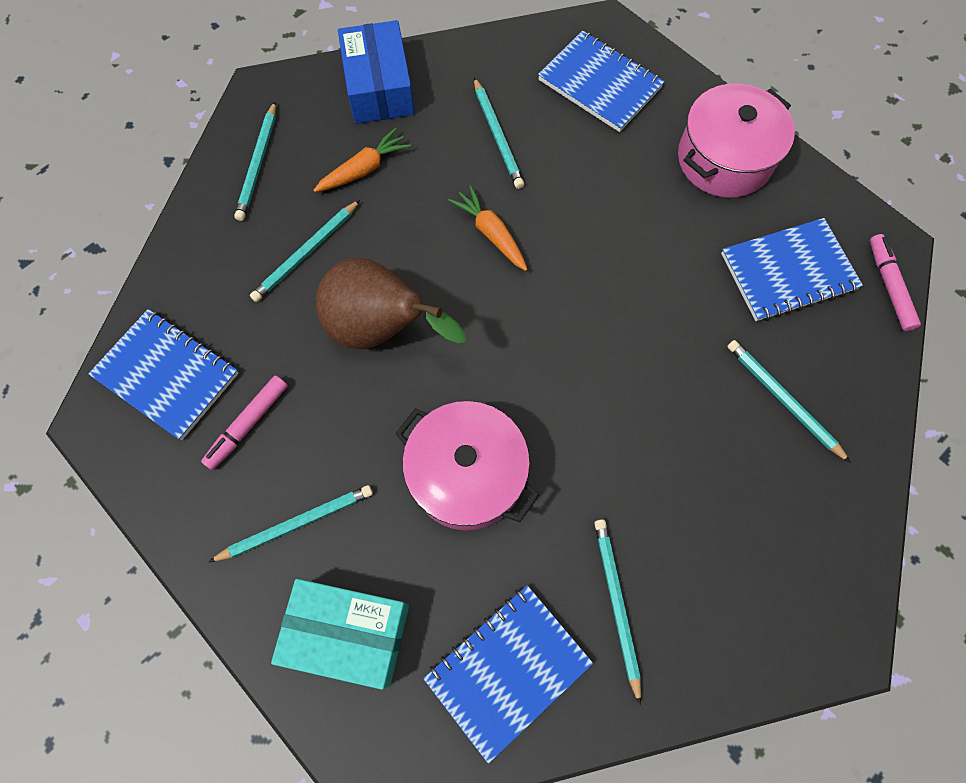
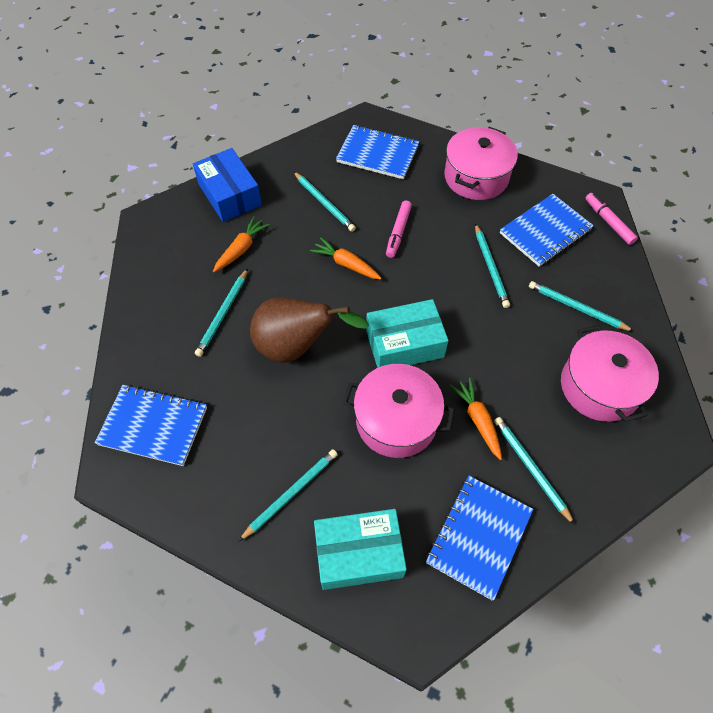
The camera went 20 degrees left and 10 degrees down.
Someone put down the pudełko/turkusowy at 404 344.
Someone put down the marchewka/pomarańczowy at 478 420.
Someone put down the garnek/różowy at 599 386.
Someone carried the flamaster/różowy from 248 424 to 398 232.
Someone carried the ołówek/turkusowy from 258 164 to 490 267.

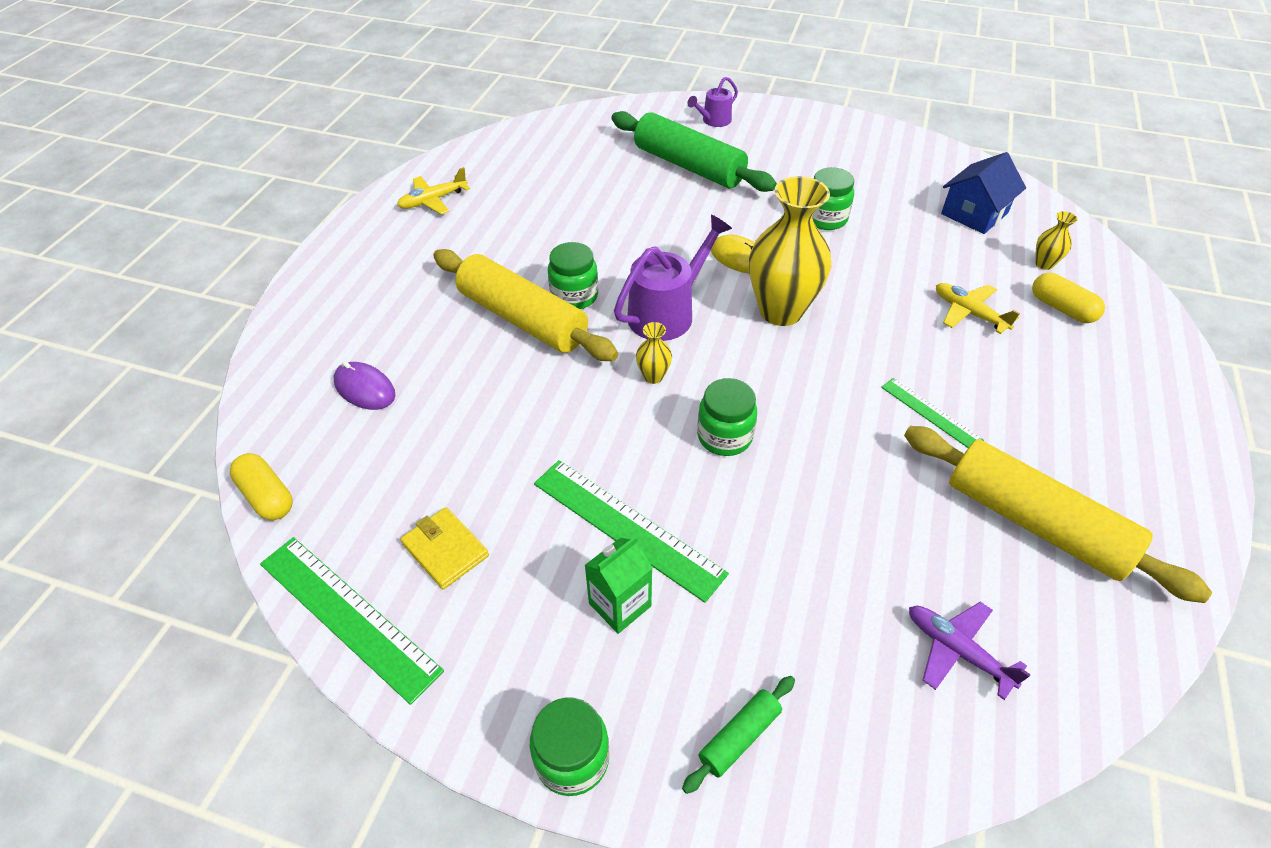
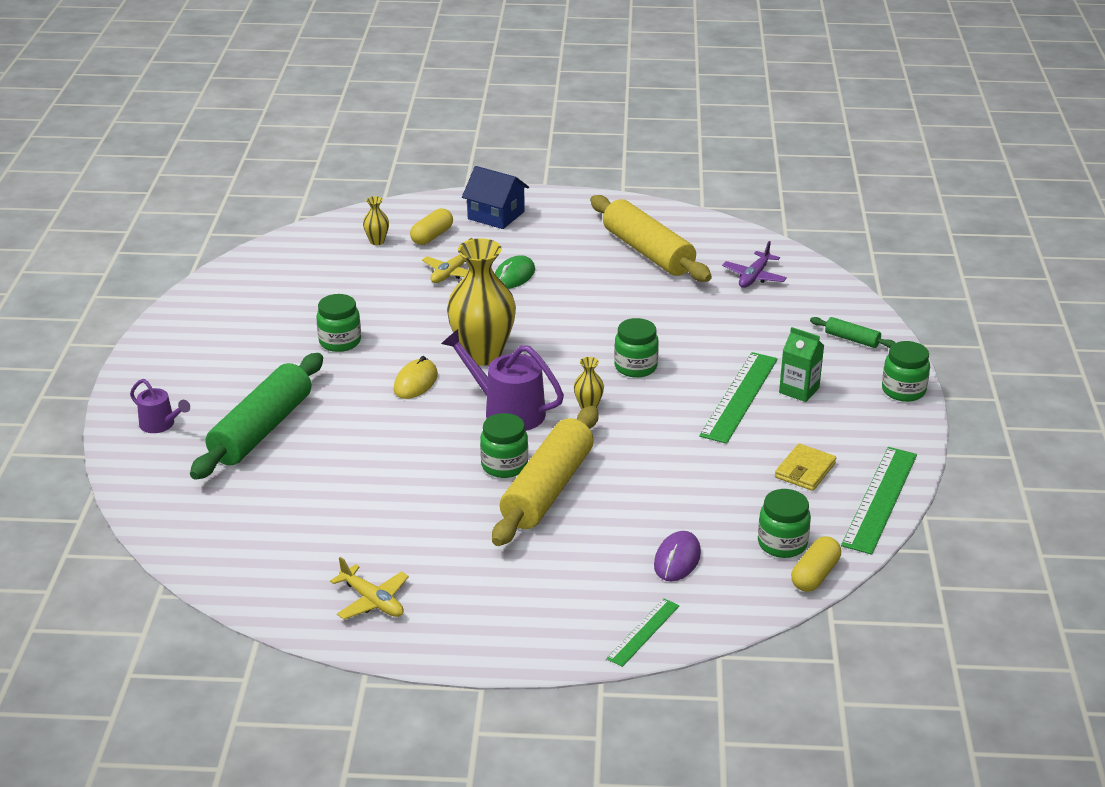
The camera went 105 degrees left and 15 degrees down.
Someone put down the myszka/zielony at 514 276.
Someone put down the słoik/zielony at 782 544.
Someone carried the linijka/zielony from 930 413 to 643 632.
Someone carried the domek/niebieski from 974 213 to 496 215.
Someone rotated the wałek do ciasta/żółty at 1034 522 by 60 degrees counterclockwise.

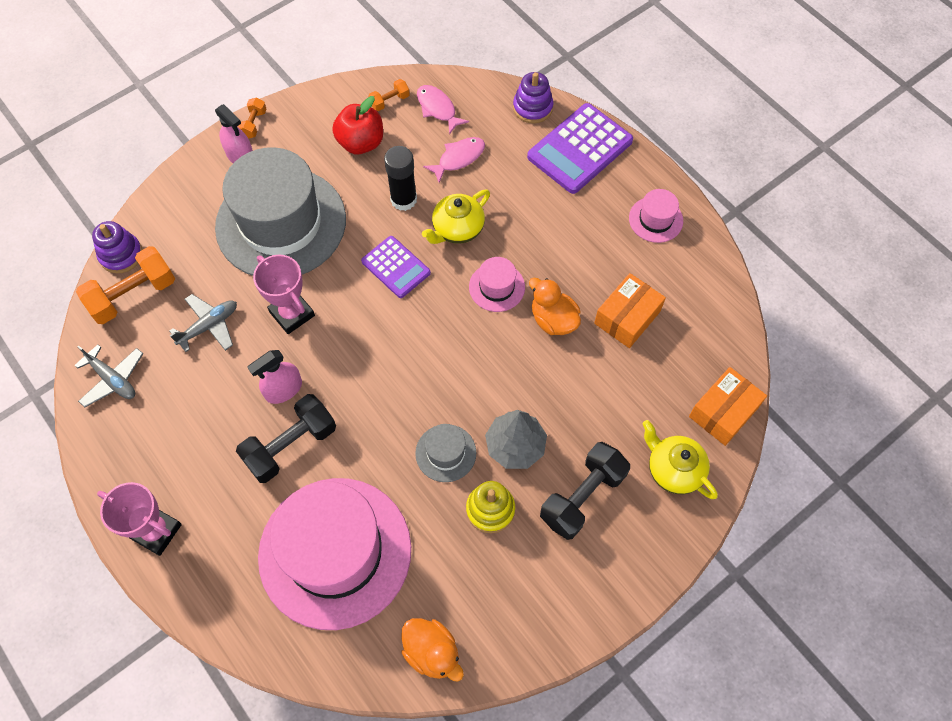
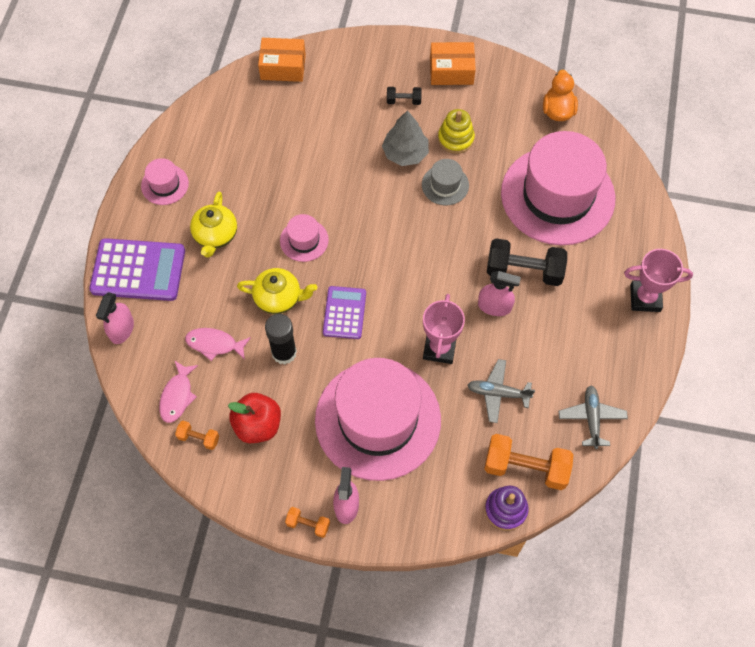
The camera went 130 degrees left and 0 degrees up.
Someone took away the kaczka/pomarańczowy at 553 320.
Someone carried the pudełko/pomarańczowy from 627 317 to 451 71.
Someone carried the imbryk/żółty from 673 469 to 215 235.
Someone swapped the zabawka nakładanka/fioletowy at 532 107 for the spryskiwacz/różowy at 122 329.
Someone repainted the kapelusz/szary at 281 223, which became the kapelusz/różowy at 378 420.
Someone rotated the puchar/różowy at 156 531 by 75 degrees counterclockwise.
Someone rotated the hantel/pomarańczowy at 254 124 by 45 degrees clockwise.
Someone scaled the hantel/czarny at 582 497 by 0.50.

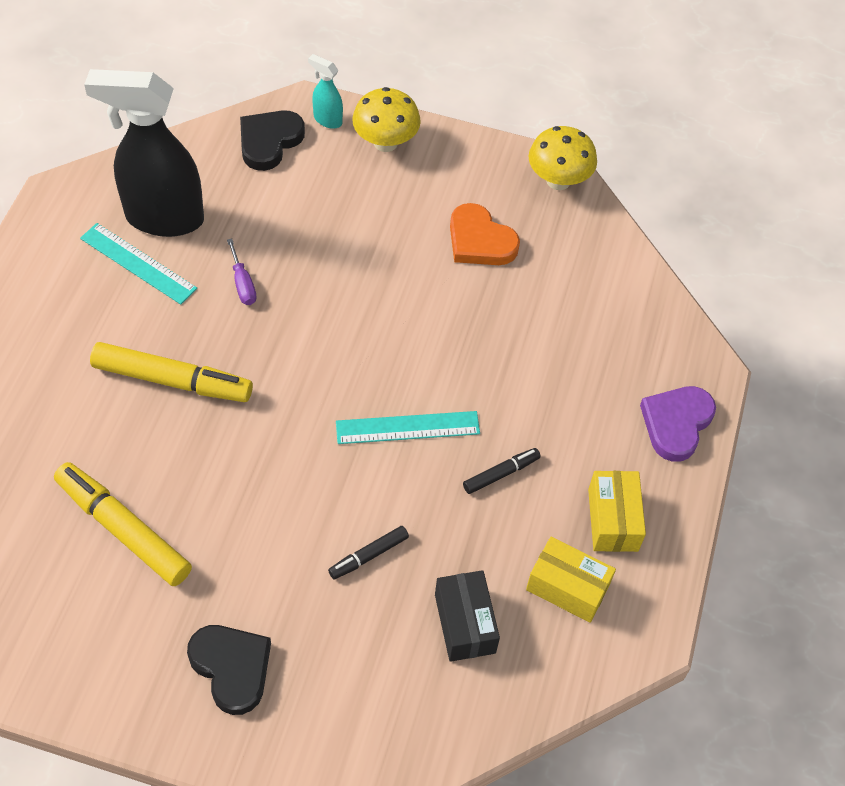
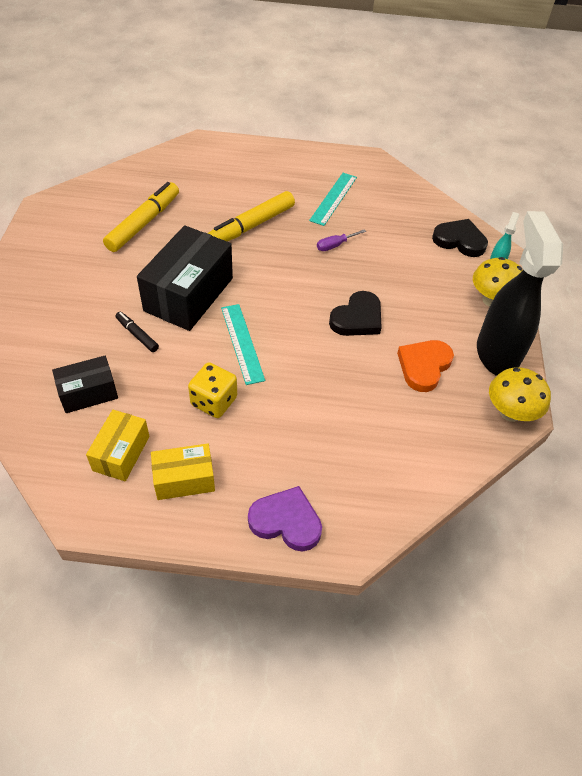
The camera went 80 degrees right and 5 degrees down.
Someone put down the pudełko/czarny at 188 294.
Someone carried the spryskiwacz/czarny from 163 218 to 496 354.
Someone carried the serce/czarny from 232 668 to 357 318.
Someone swapped the flamaster/czarny at 500 474 for the kostka do gry/żółty at 214 401.
Someone rotated the flamaster/żółty at 172 380 by 45 degrees clockwise.

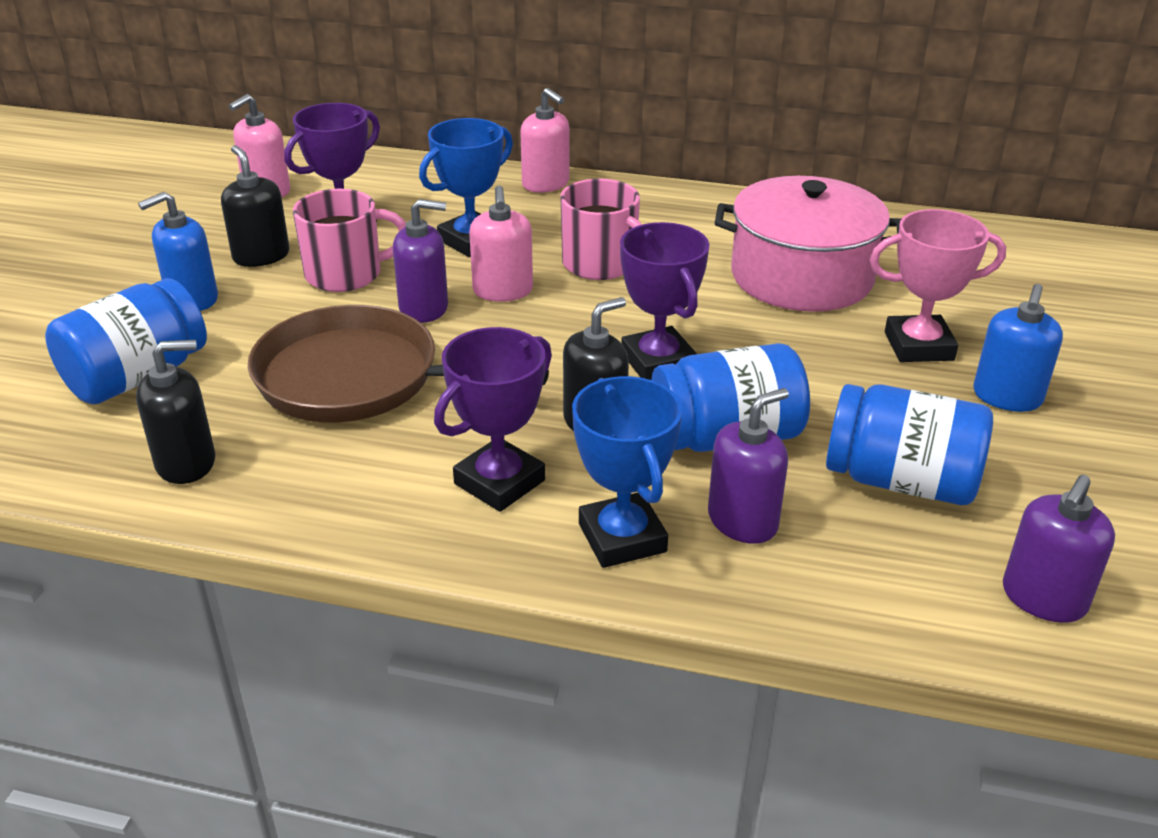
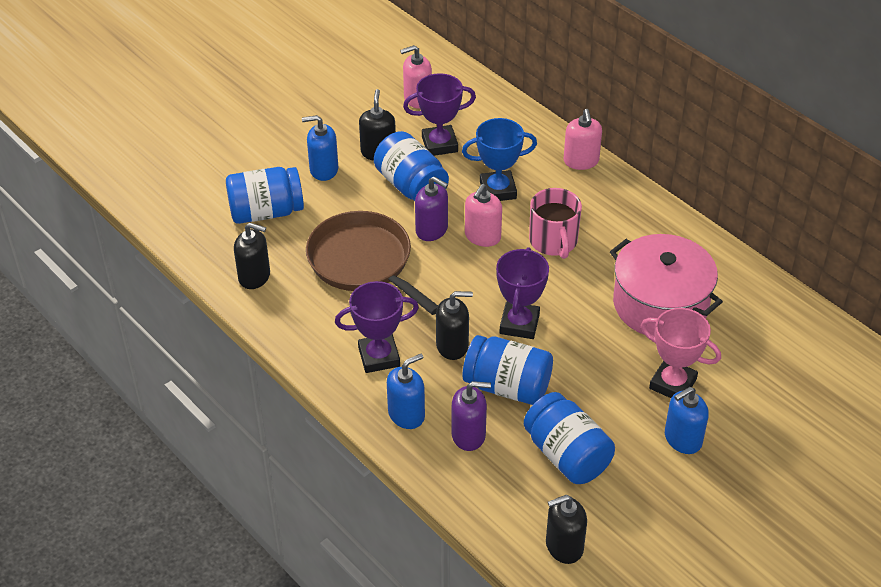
The camera went 35 degrees right and 10 degrees up.
Someone swapped the kubek/różowy at 346 274 for the słoik/niebieski at 411 186.
Someone swapped the puchar/niebieski at 622 538 for the dozownik mydła/niebieski at 406 414.
Someone repainted the dozownik mydła/fioletowy at 1043 598, which became the dozownik mydła/czarny at 564 546.

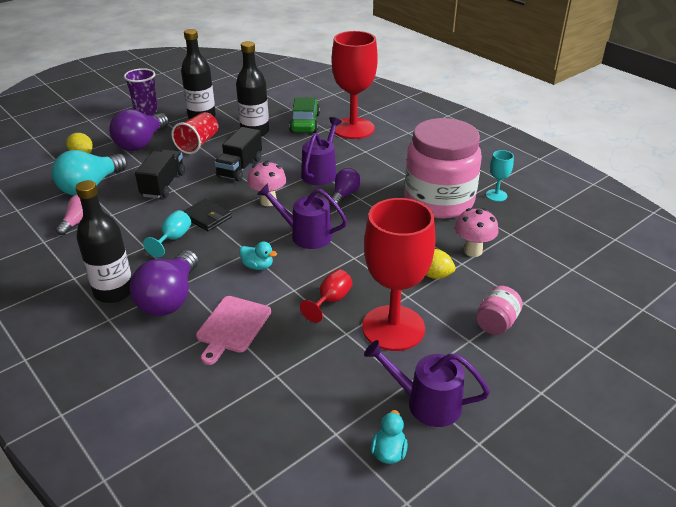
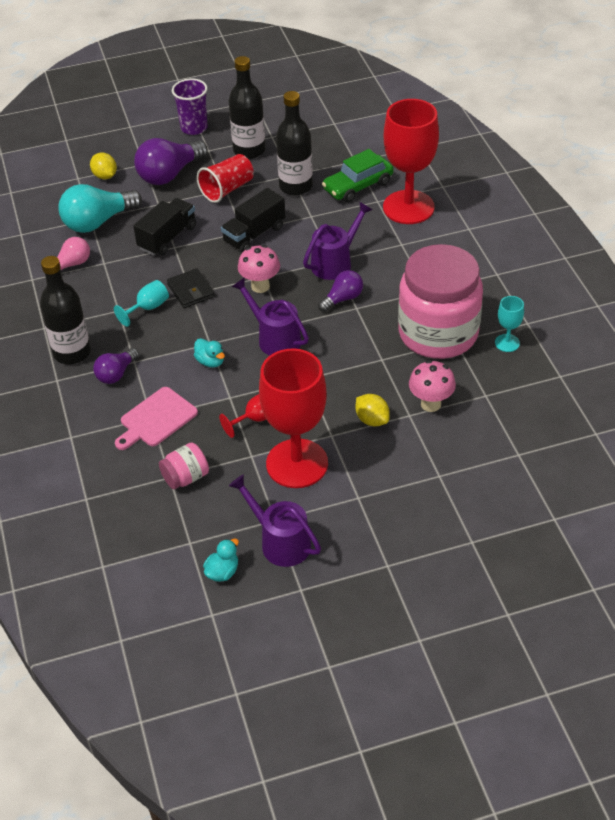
The camera went 25 degrees right and 10 degrees up.
Someone carried the słoik/różowy from 496 323 to 186 477.
Someone rotated the samochód/zielony at 305 123 by 150 degrees counterclockwise.
Someone scaled the żarówka/fioletowy at 170 298 by 0.57.

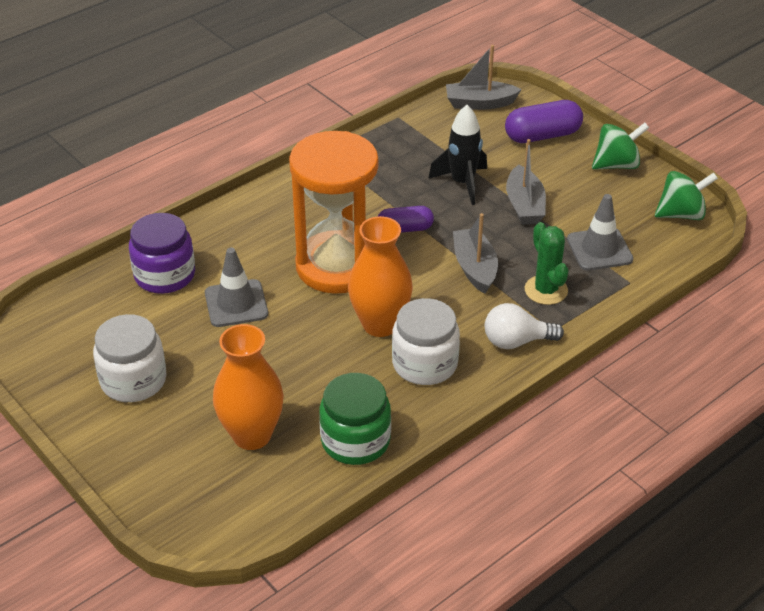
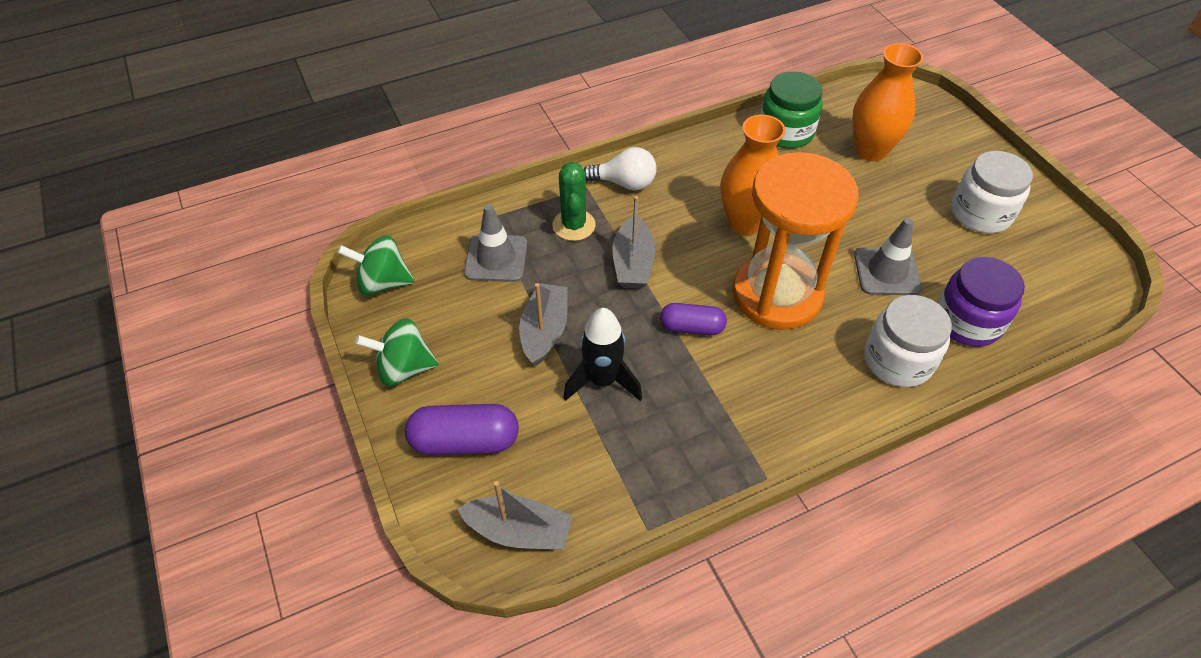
The camera went 165 degrees left and 10 degrees up.
Someone carried the słoik/biały from 425 364 to 898 360.

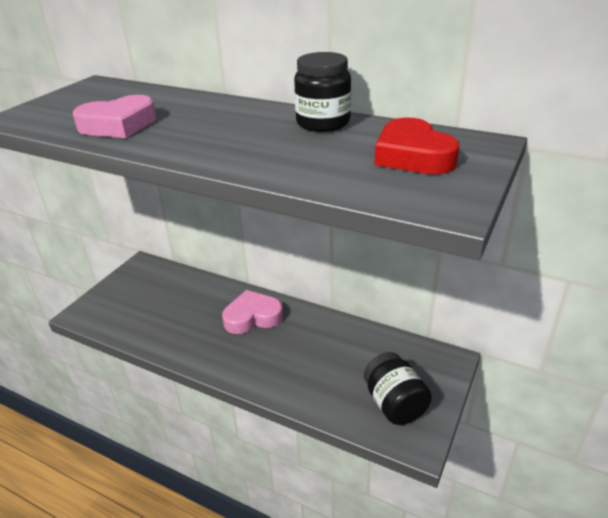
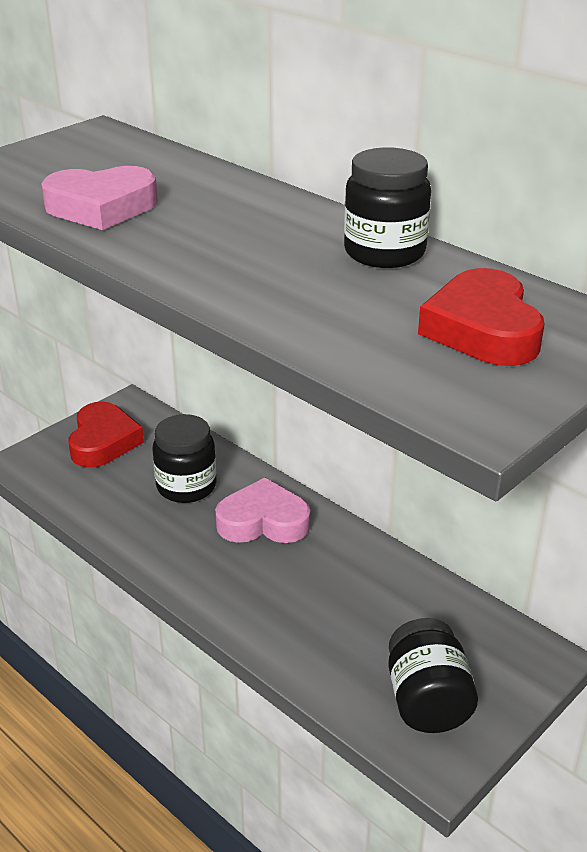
The camera went 15 degrees right and 0 degrees up.
Someone put down the serce/czerwony at 103 441.
Someone put down the słoik/czarny at 186 486.

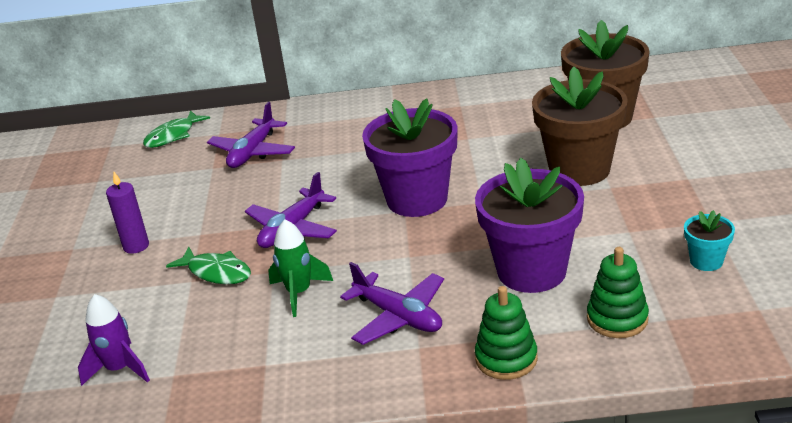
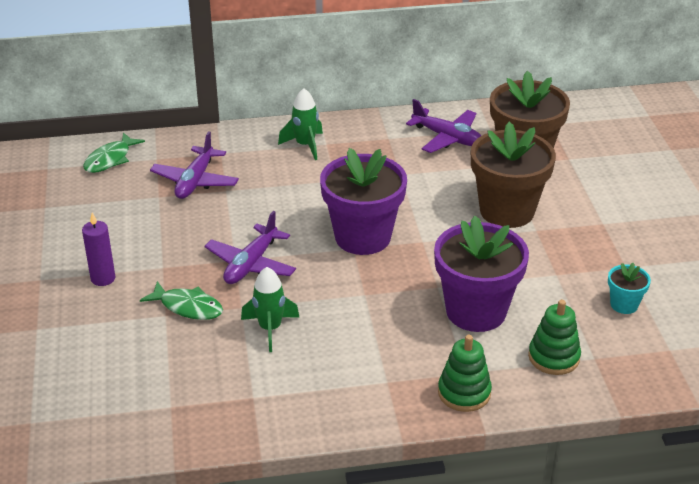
The camera went 10 degrees left and 5 degrees up.
Someone took away the rakieta/fioletowy at 119 369.
Someone put down the rakieta/zielony at 305 145.
Someone carried the samolot/fioletowy from 398 317 to 447 138.

